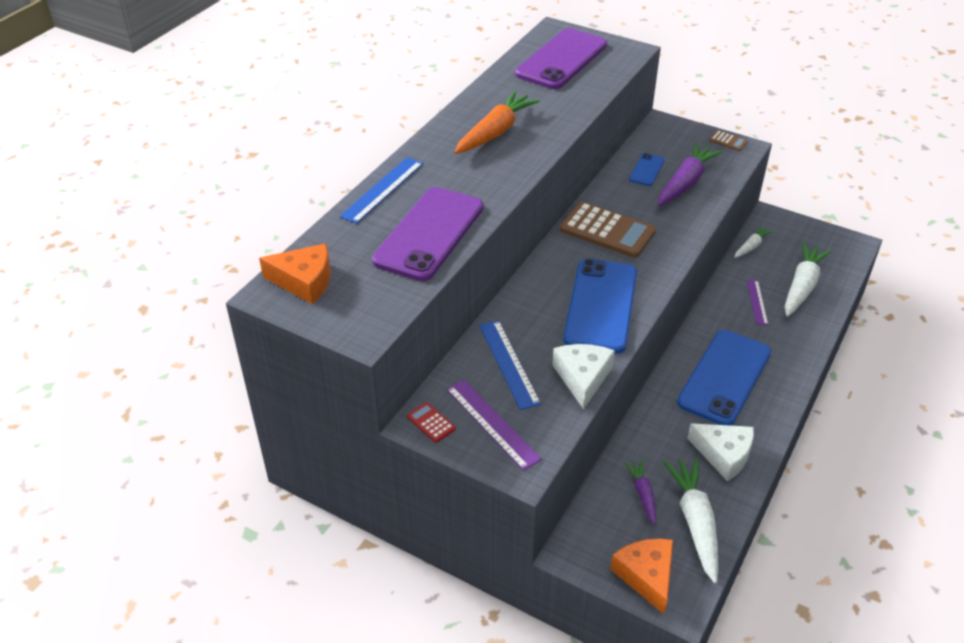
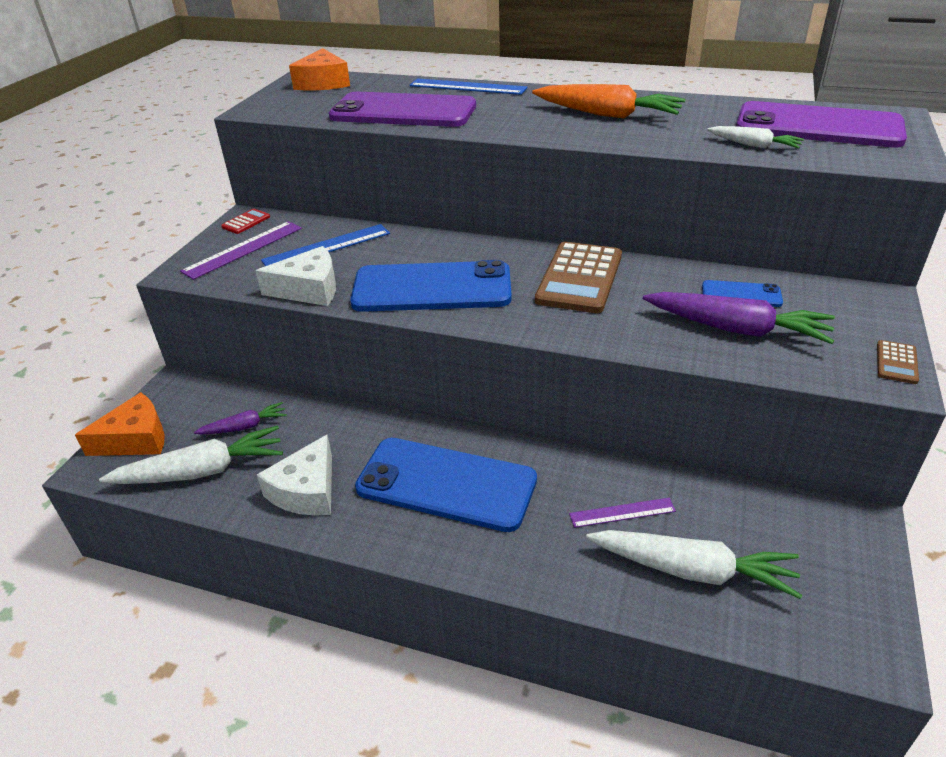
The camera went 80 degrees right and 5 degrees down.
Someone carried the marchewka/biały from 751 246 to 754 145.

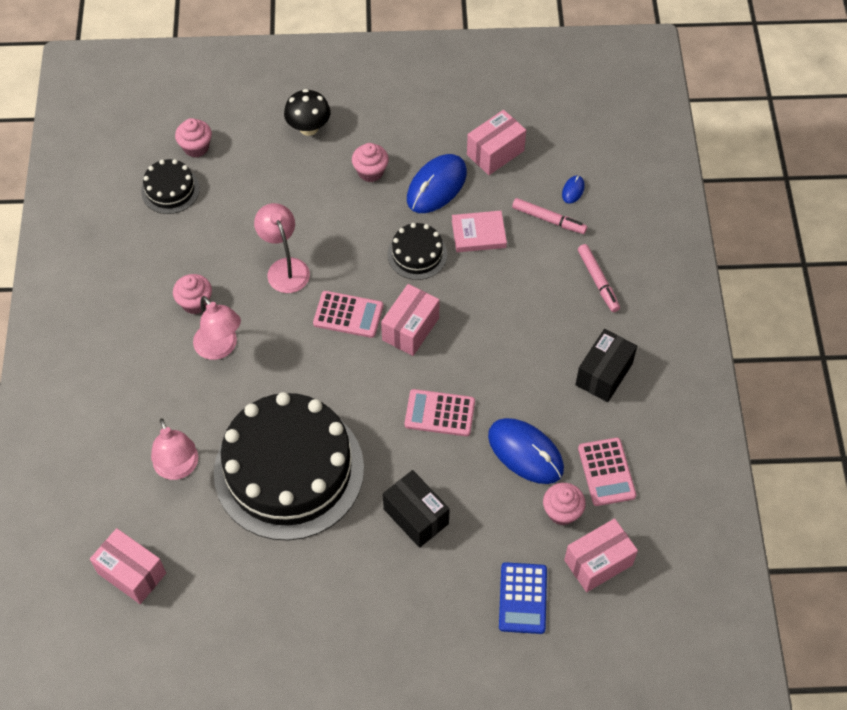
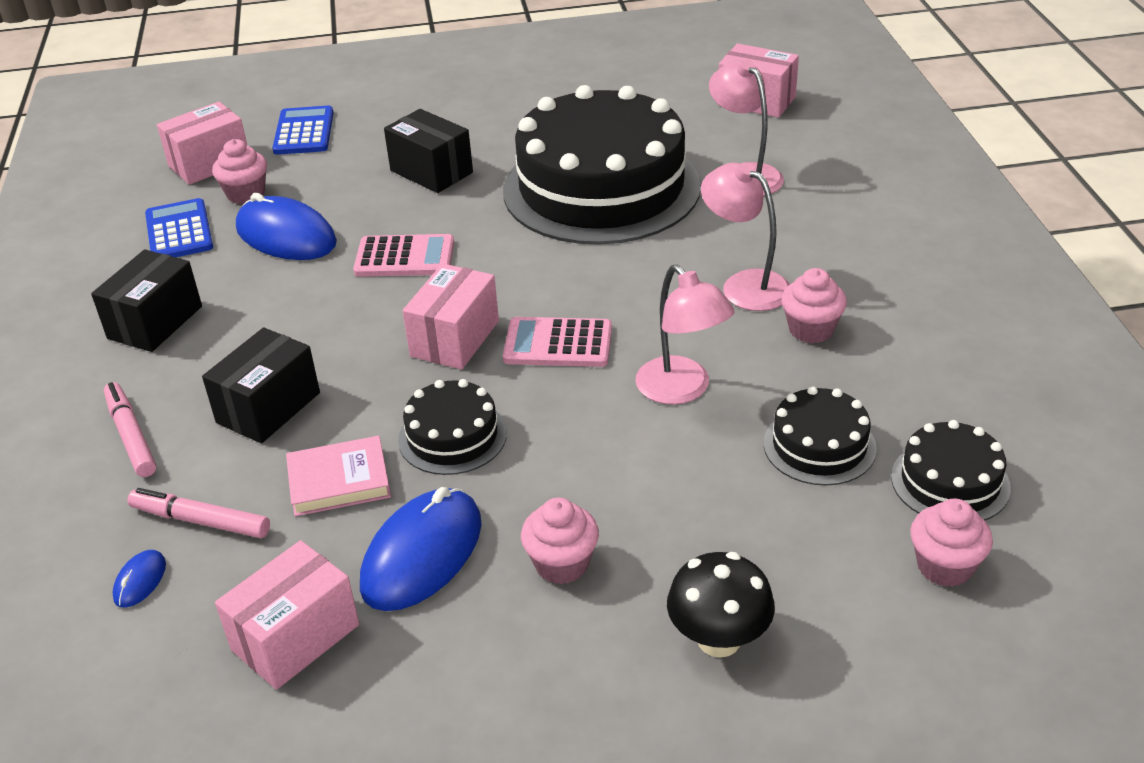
The camera went 175 degrees right and 20 degrees down.
Someone put down the pudełko/czarny at 268 408.
Someone put down the tort/czarny at 819 446.
Someone repainted the kalkulator/różowy at 606 472, which became the kalkulator/niebieski at 179 231.

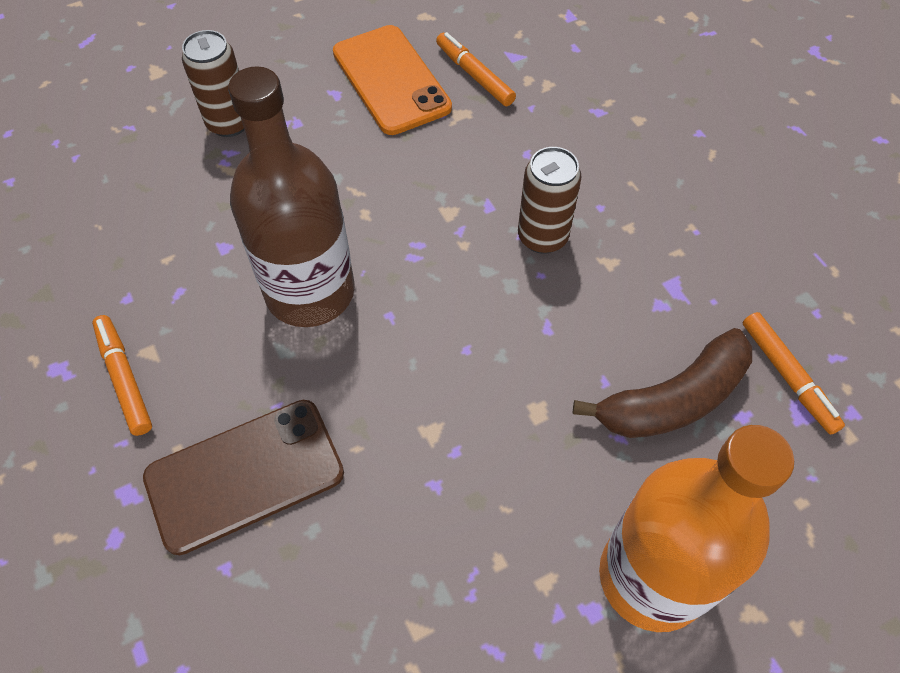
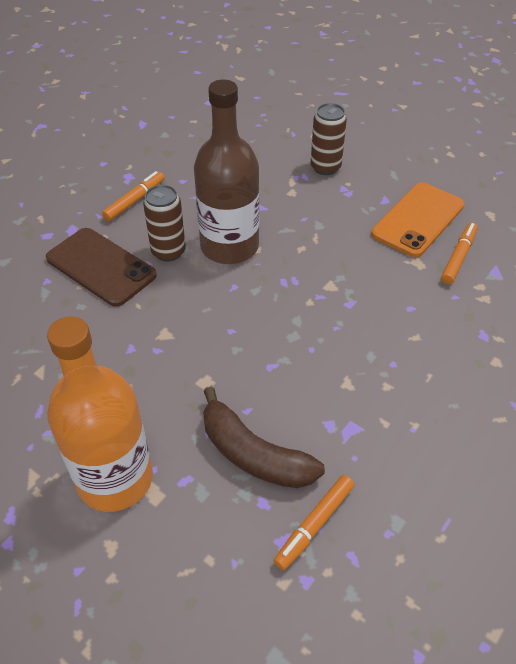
The camera went 65 degrees right and 10 degrees down.
Someone carried the puszka/brązowy from 542 237 to 168 251.

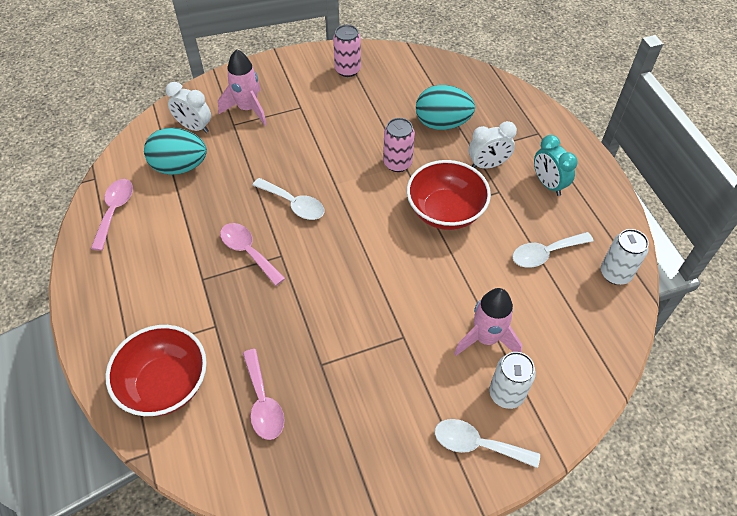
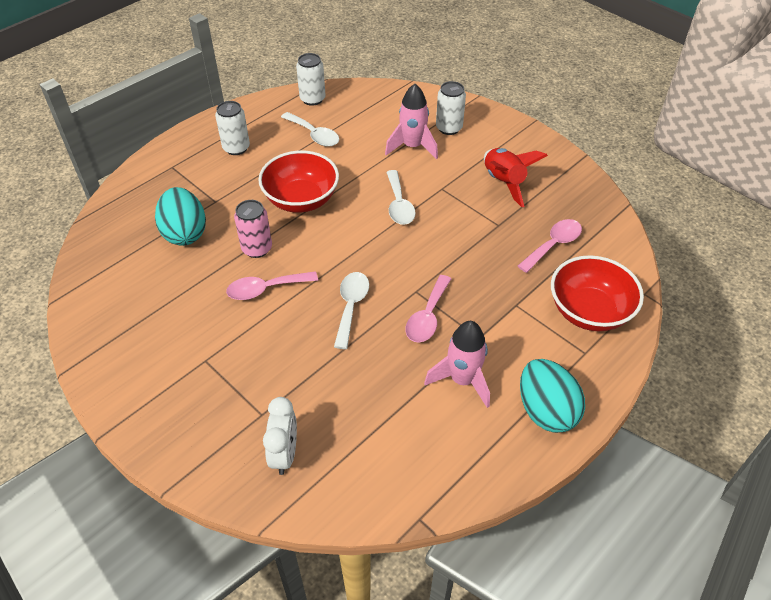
The camera went 115 degrees left and 5 degrees down.
Someone took away the puszka/różowy at 347 70.
Someone took away the budzik/biały at 488 165.
Someone put down the rakieta/czerwony at 504 182.
Someone carried the łyżka/różowy from 115 211 to 265 289.
Someone carried the jajko/turkusowy from 180 167 to 546 410.
Someone carried the rakieta/różowy from 248 109 to 462 380.
Someone carried the łyżka/biały from 477 444 to 399 205.
Someone swapped the budzik/turkusowy at 548 184 for the puszka/biały at 236 148.

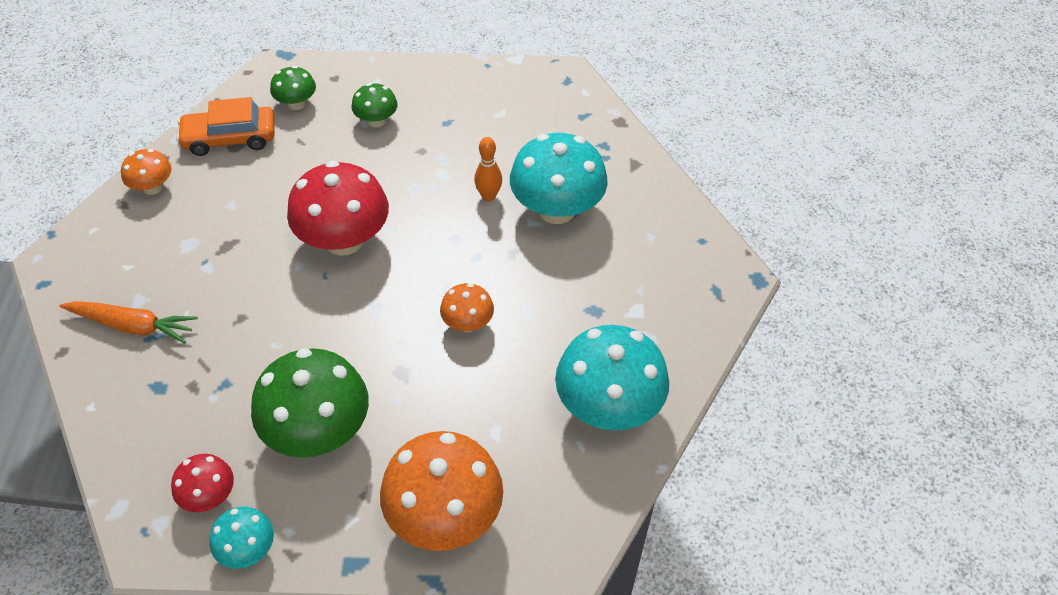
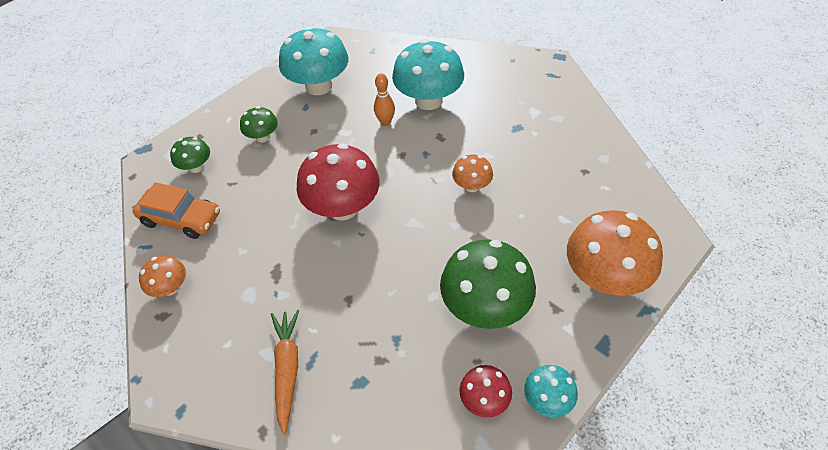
The camera went 45 degrees left and 0 degrees up.
Someone carried the grzyb/turkusowy from 608 406 to 319 86.
Someone rotated the marchewka/pomarańczowy at 133 326 by 60 degrees counterclockwise.
Someone rotated the samochód/pomarańczowy at 230 138 by 105 degrees counterclockwise.

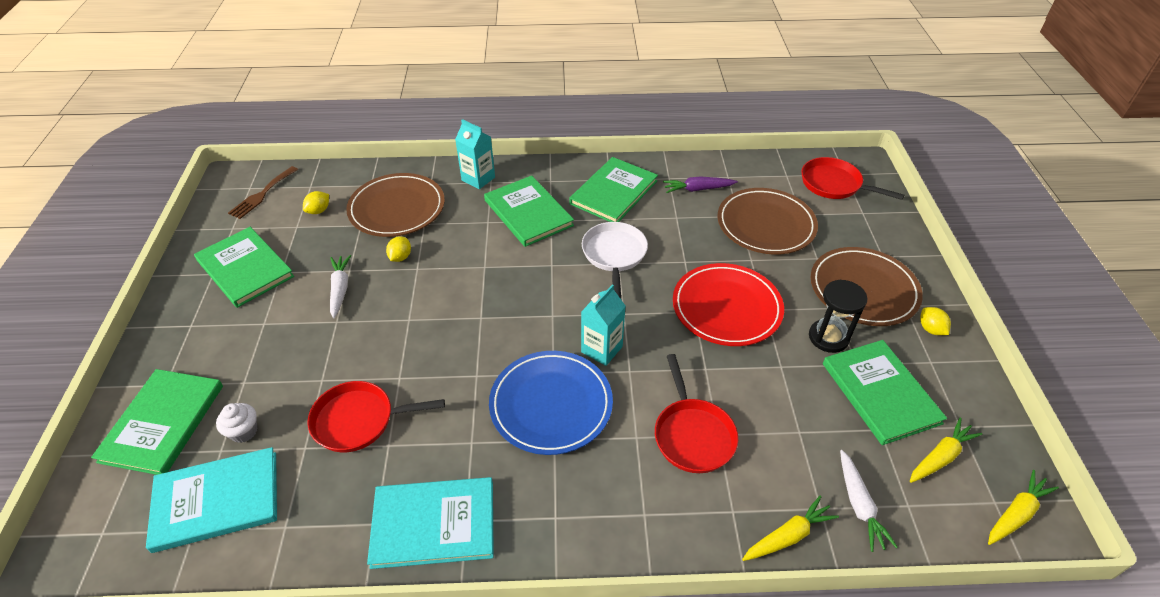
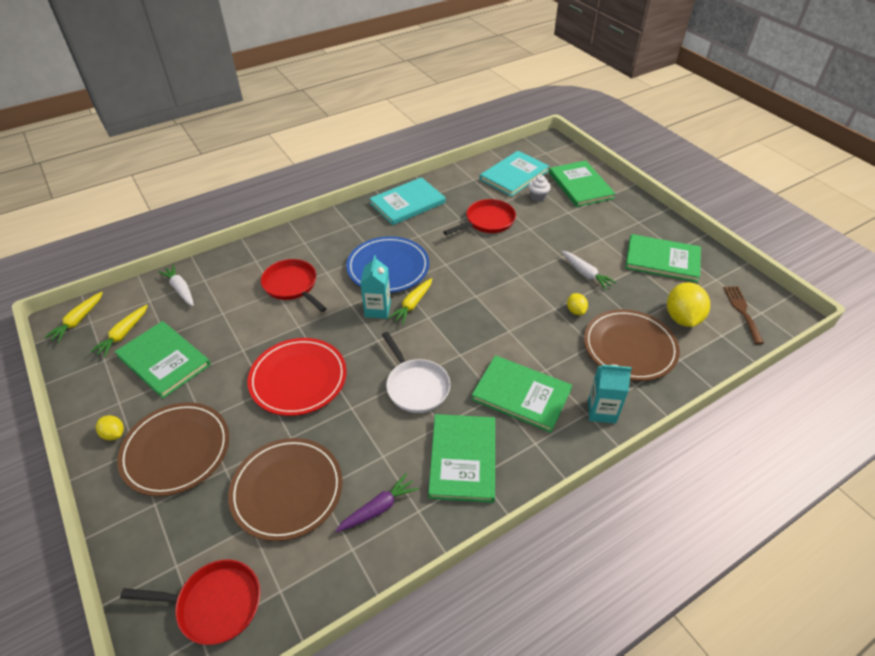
The camera went 150 degrees right and 0 degrees up.
Someone took away the klepsydra/czarny at 828 337.
Someone carried the marchewka/żółty from 788 536 to 412 304.
Someone scaled the cytryna/żółty at 319 211 by 1.97.

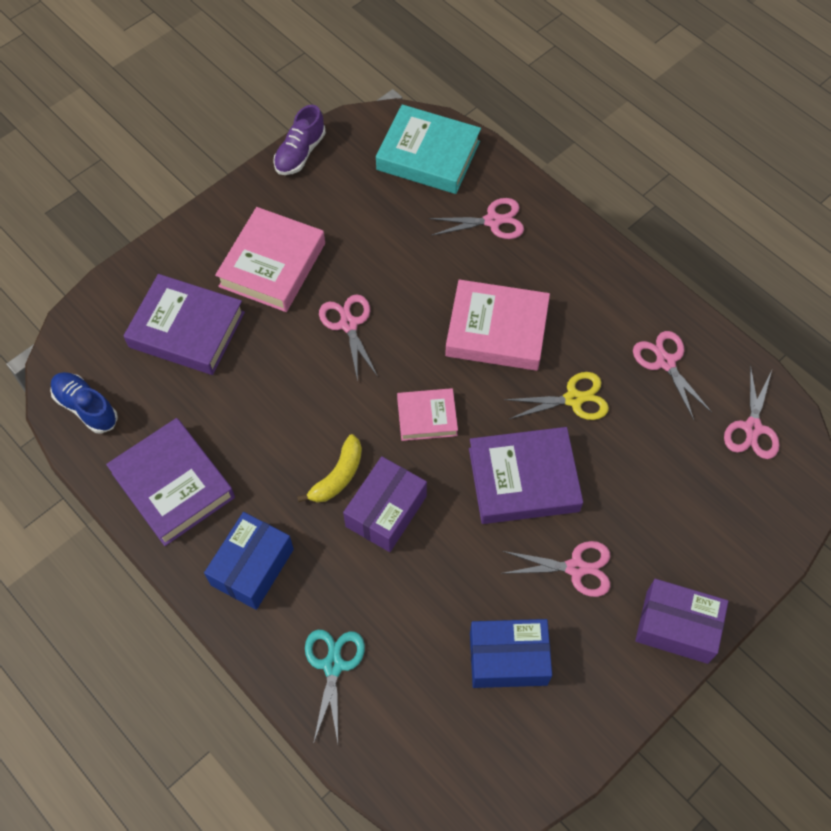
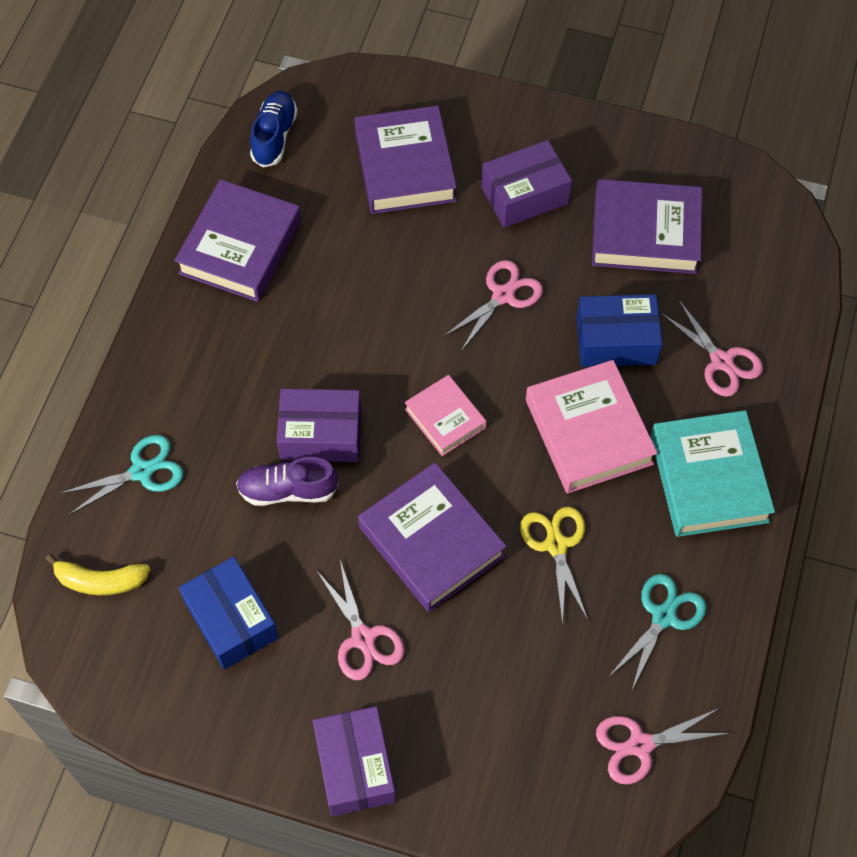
The camera went 60 degrees right and 0 degrees up.
Someone put down the książka/fioletowy at 645 233.
Someone carried the pudełko/niebieski from 252 567 to 616 341.
Someone carried the but/fioletowy from 300 153 to 288 490.
Someone carried the banan/żółty from 338 476 to 100 581.
Someone carried the książka/turkusowy from 428 155 to 708 478.
Someone swapped the książka/różowy at 272 265 for the pudełko/fioletowy at 524 195.
Someone repainted the nożyczki/różowy at 665 362, which became the nożyczki/turkusowy at 663 616.
Someone rotated the nożyczki/żółty at 573 399 by 150 degrees counterclockwise.

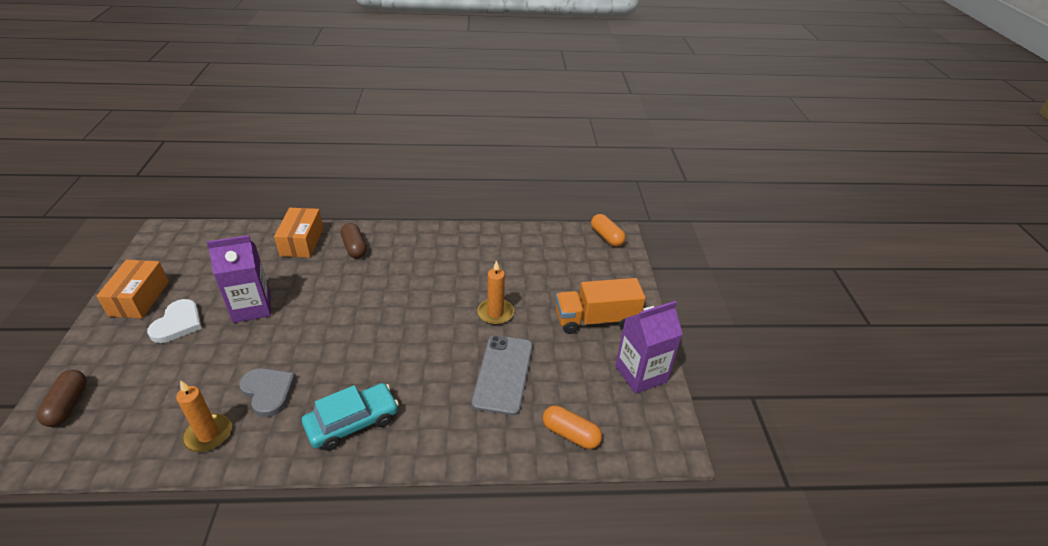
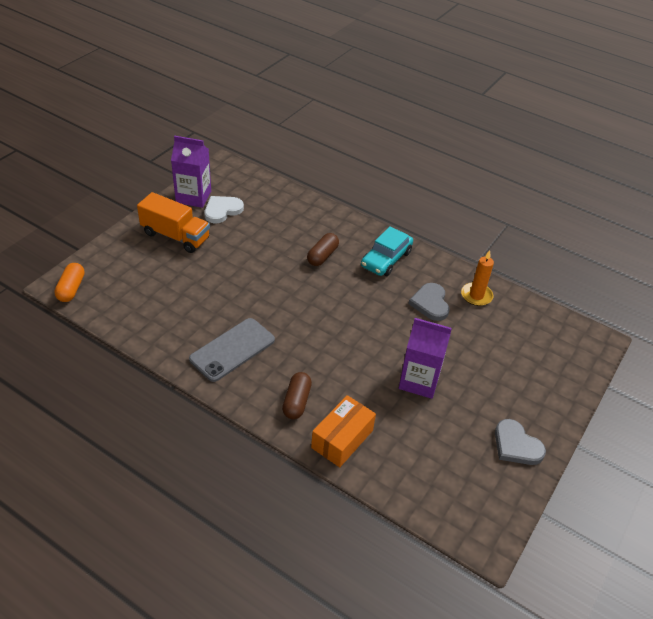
The camera went 145 degrees left and 5 degrees up.
Someone took away the świeca/pomarańczowy at 495 313.
Someone took away the kapsułka/pomarańczowy at 570 434.
Someone carried the kapsułka/brązowy from 68 405 to 322 256.
Someone carried the serce/biały from 178 323 to 222 210.
Someone carried the telefon/szary from 503 374 to 232 349.
Someone swapped the pudełko/pomarańczowy at 139 298 for the serce/szary at 516 445.
Someone rotated the samochód/turkusowy at 352 422 by 60 degrees counterclockwise.

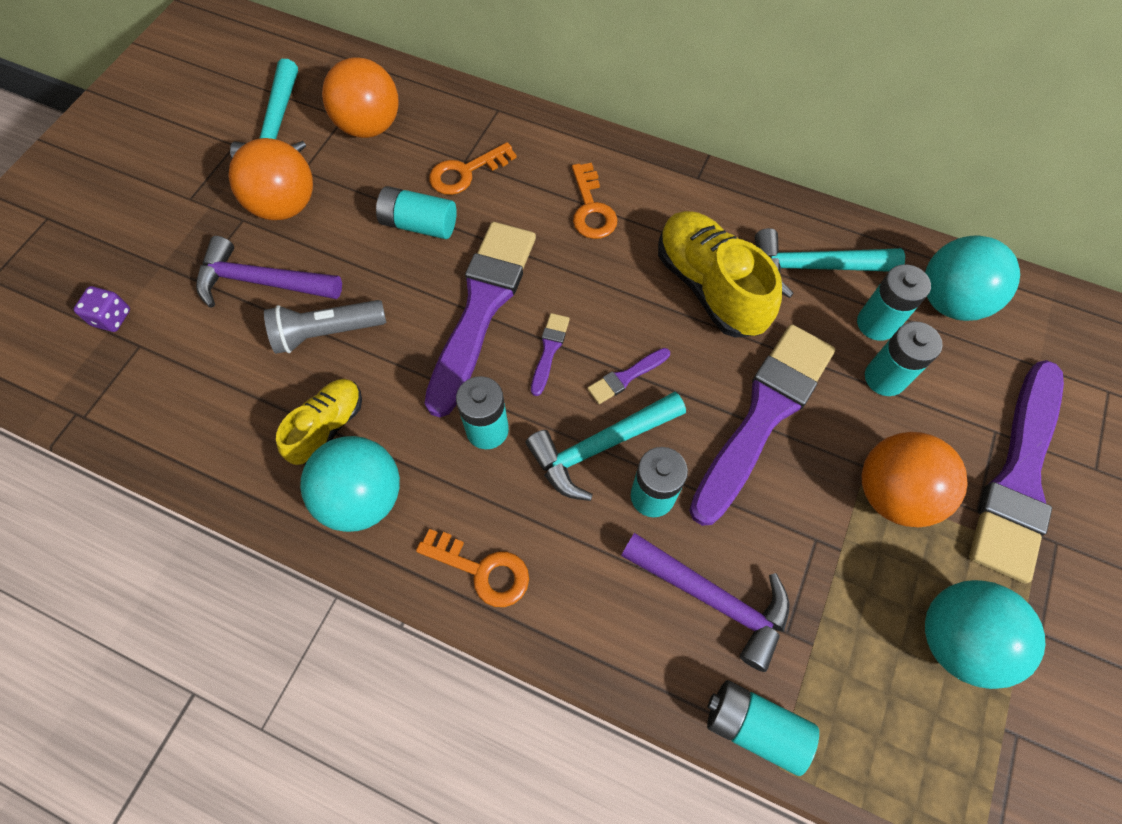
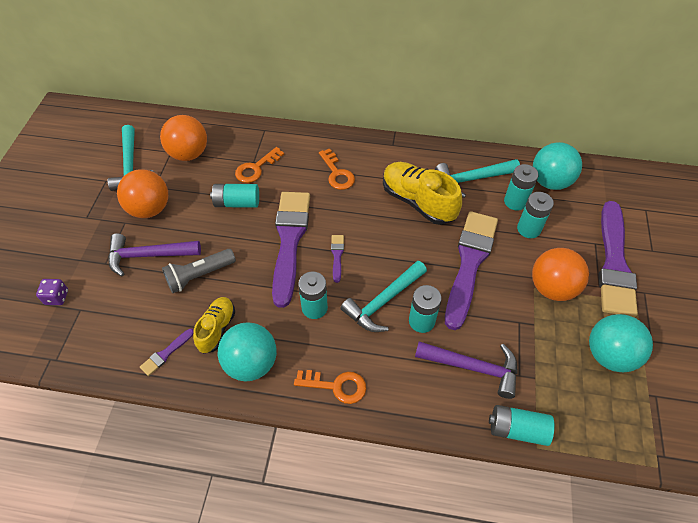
The camera went 15 degrees left and 10 degrees down.
Someone carried the pędzel/fioletowy from 626 377 to 166 353.

